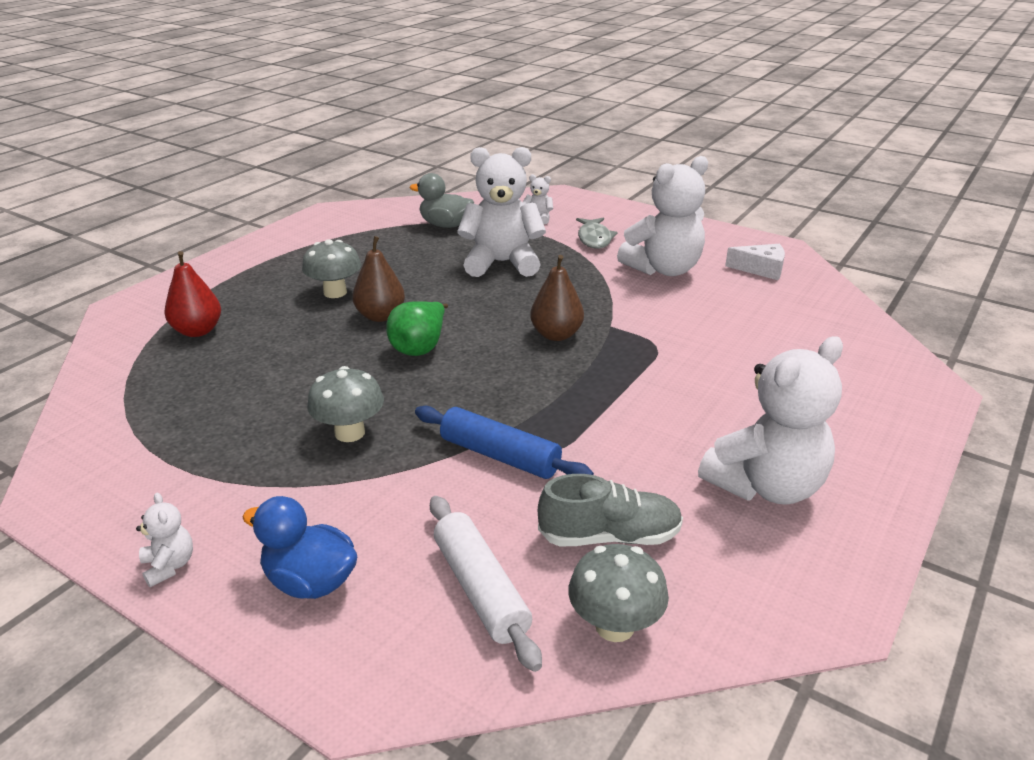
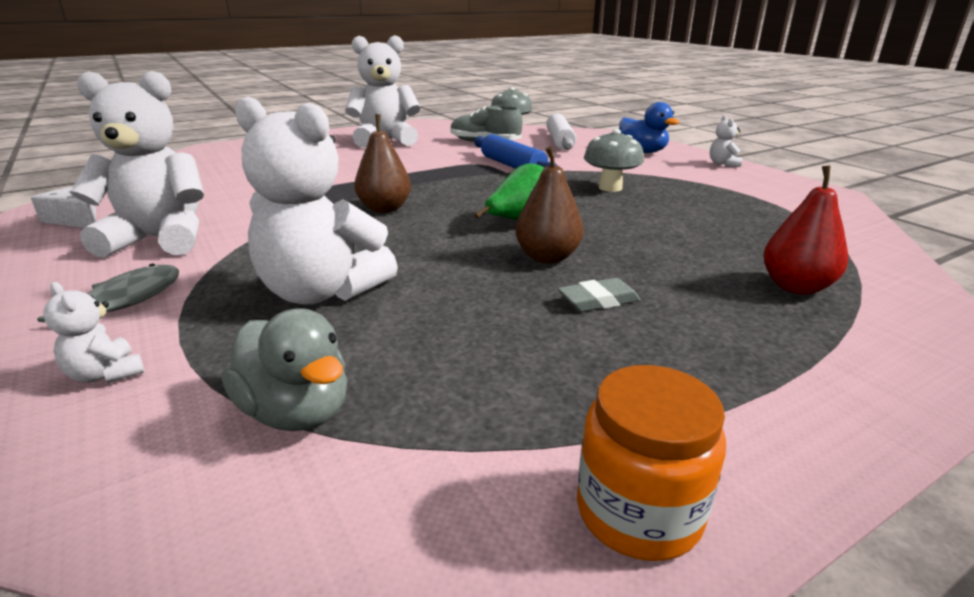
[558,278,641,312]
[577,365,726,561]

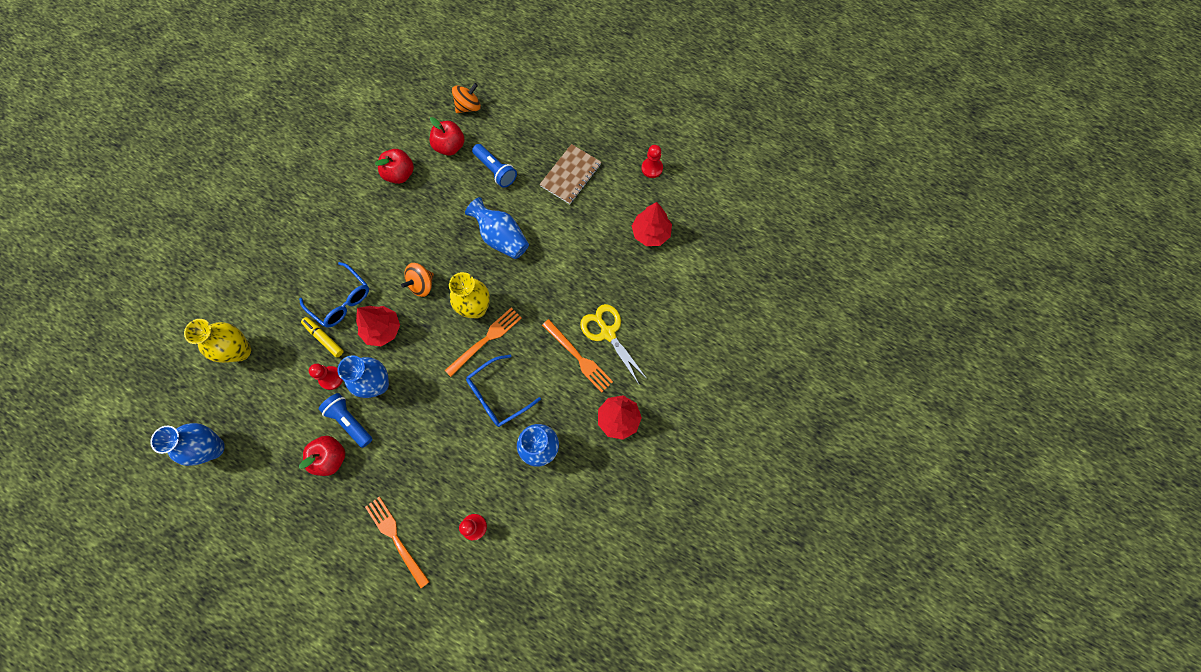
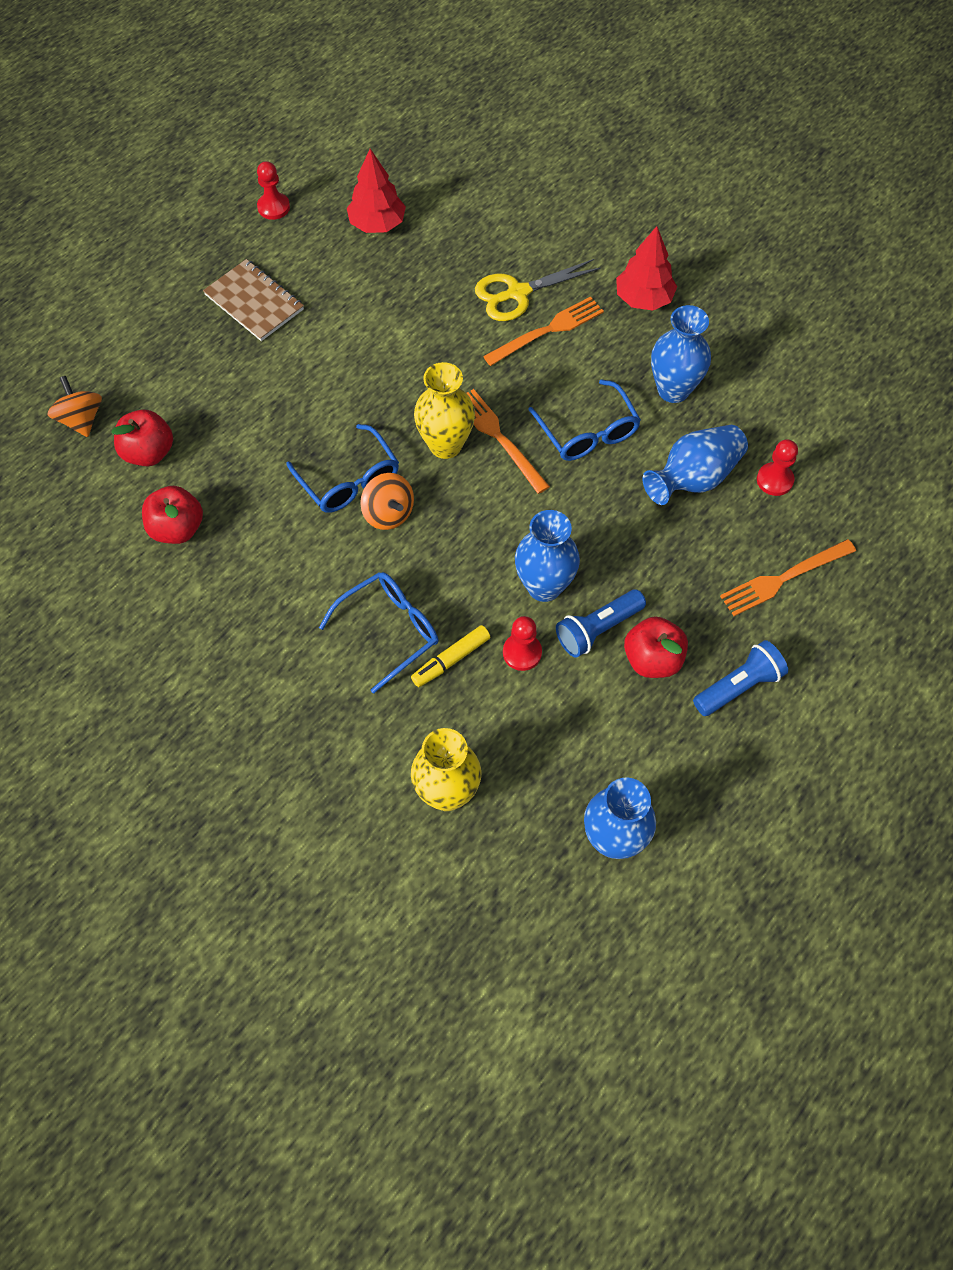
[286,424,399,513]
[642,425,748,505]
[693,640,788,716]
[356,306,400,347] (first image)

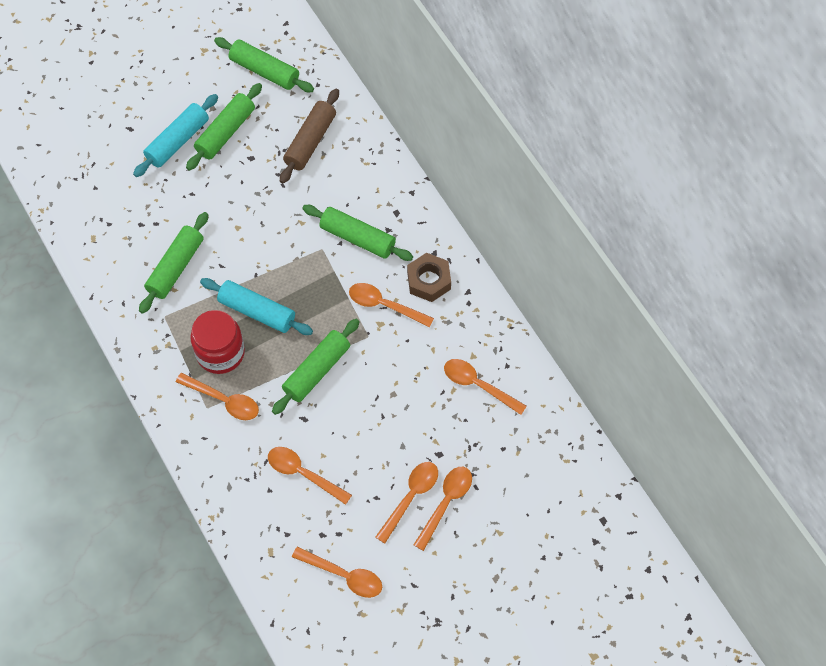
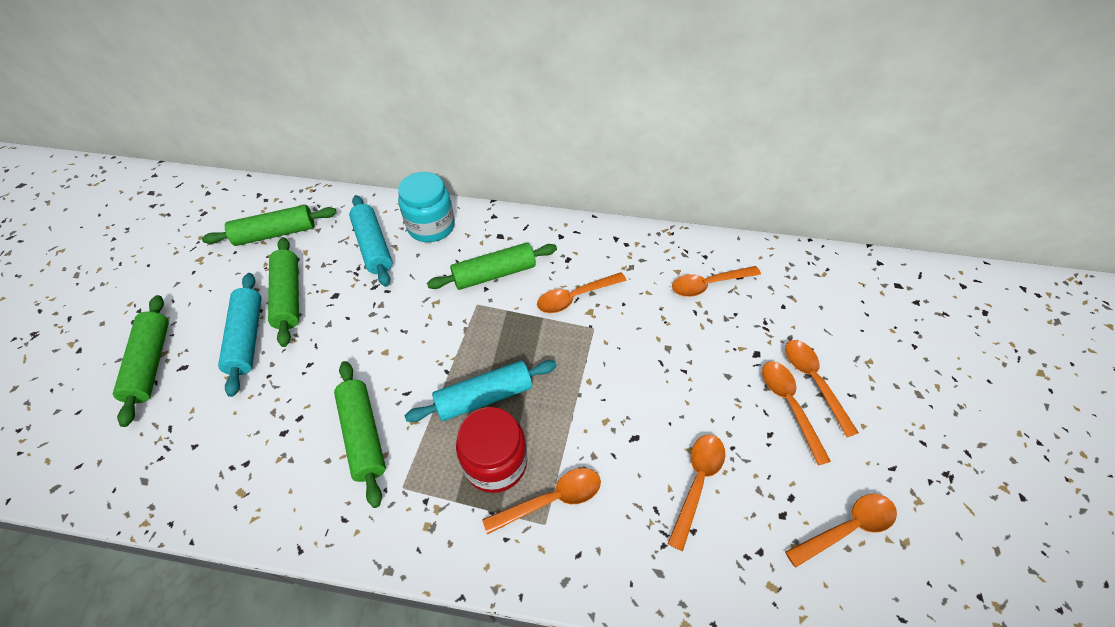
[113,295,169,427]
[349,195,392,287]
[398,172,455,242]
[668,434,725,551]
[407,253,451,302] (first image)

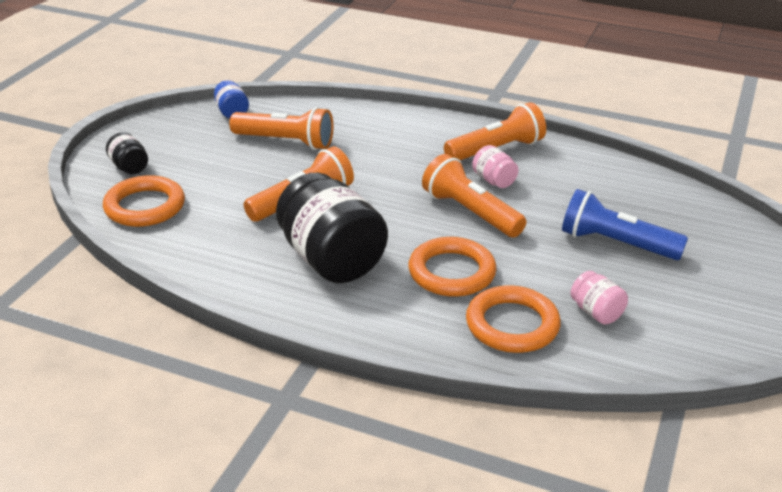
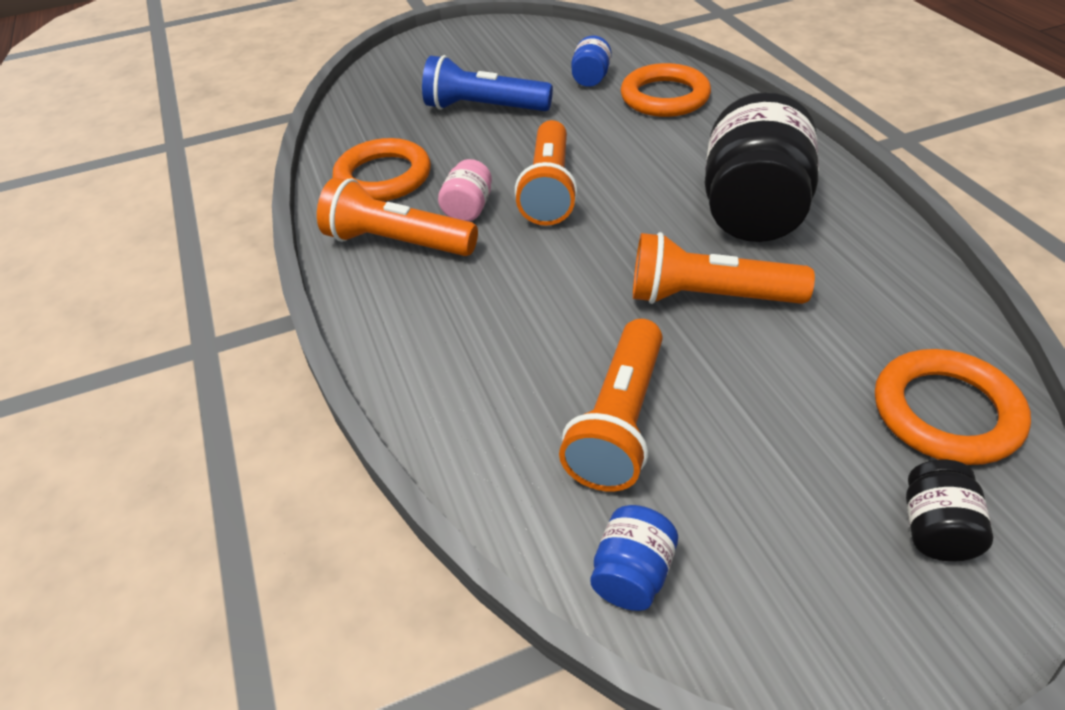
[333,138,431,201]
[422,55,553,111]
[559,319,663,492]
[571,36,612,87]

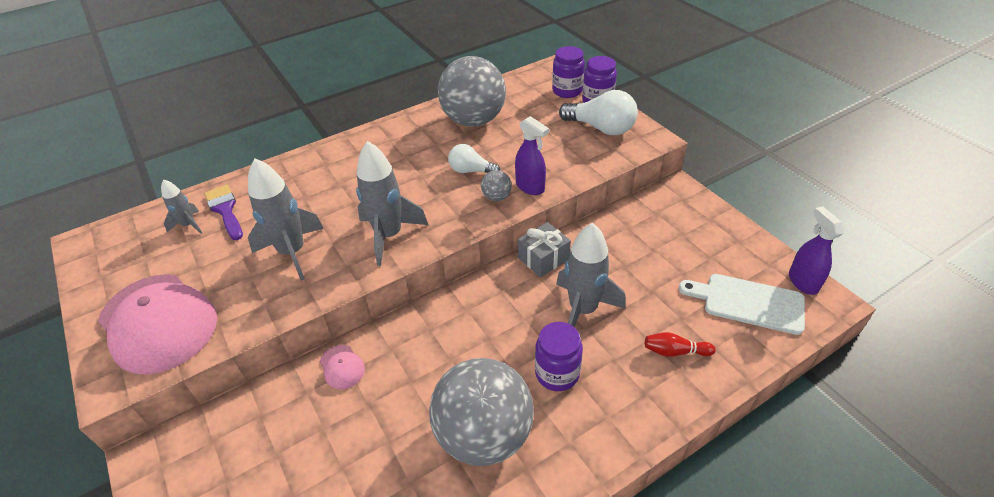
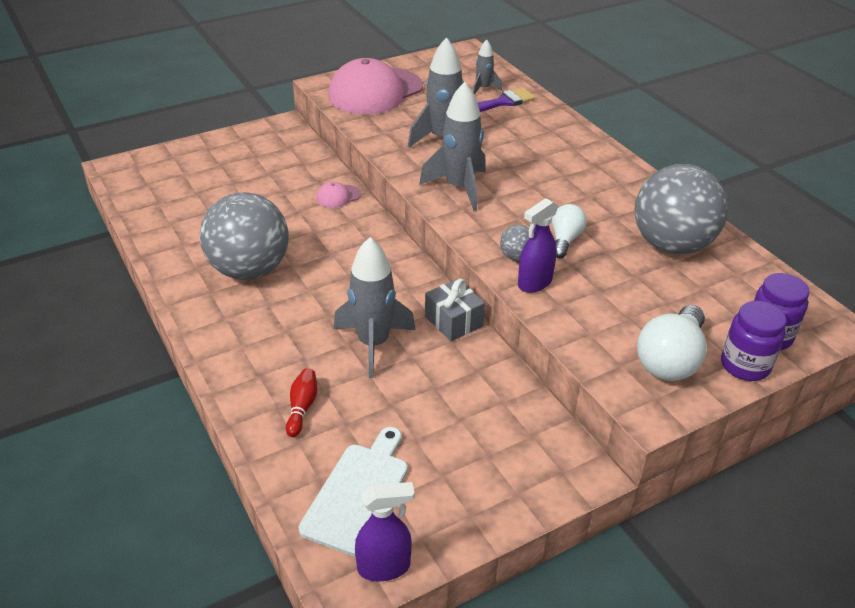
[535,322,583,391] (first image)

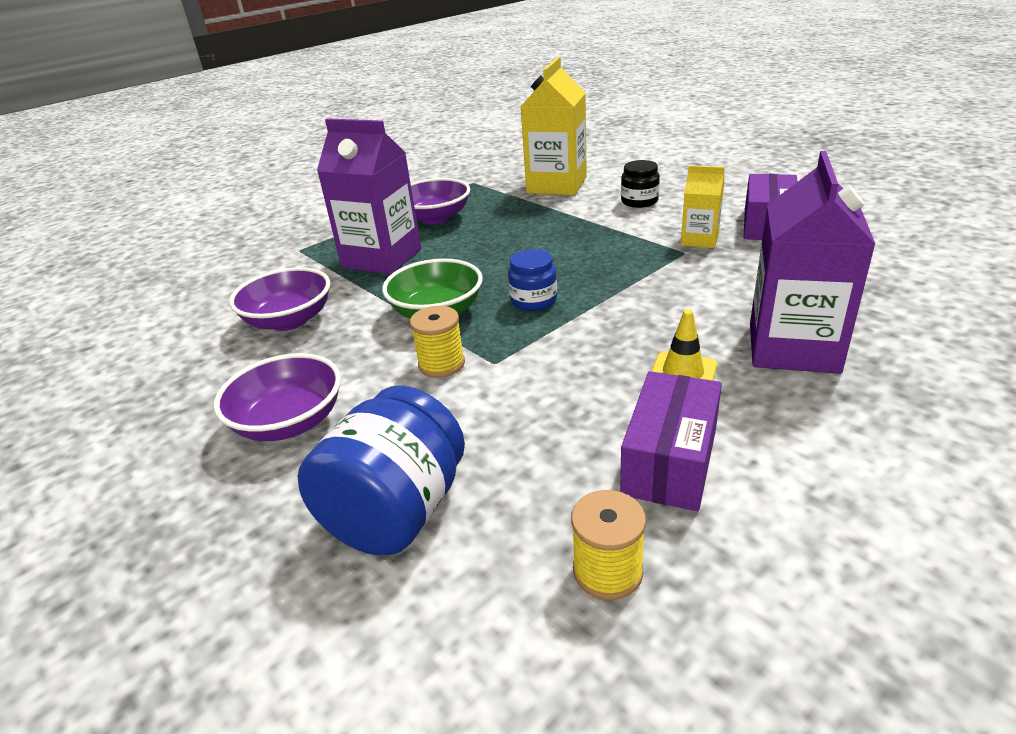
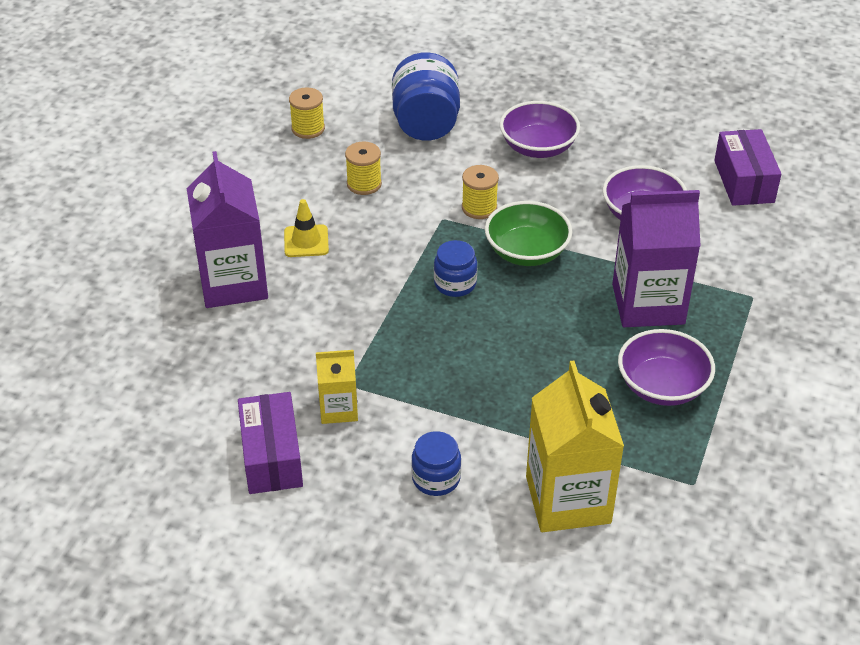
[345,142,382,195]
[411,431,461,496]
[714,129,781,206]

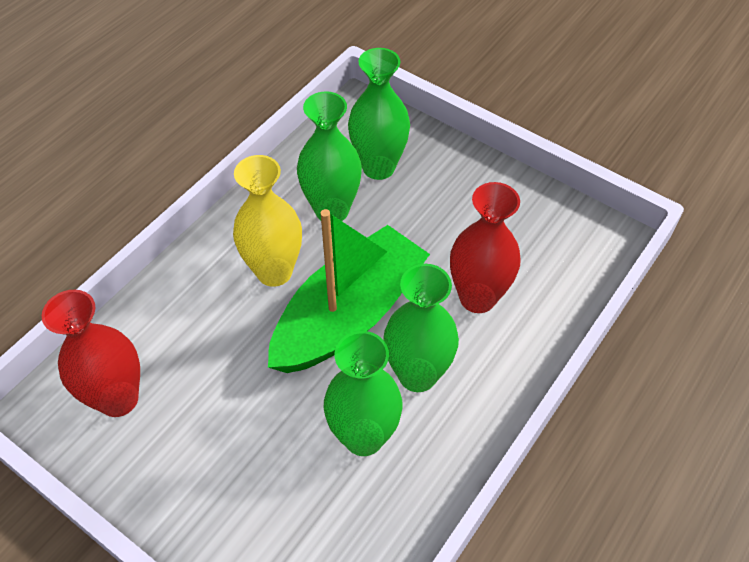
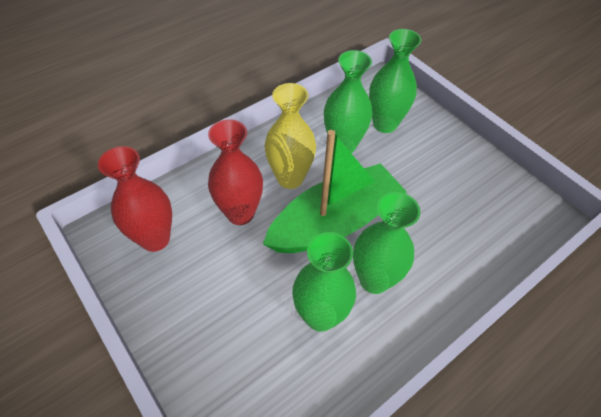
[208,119,263,225]

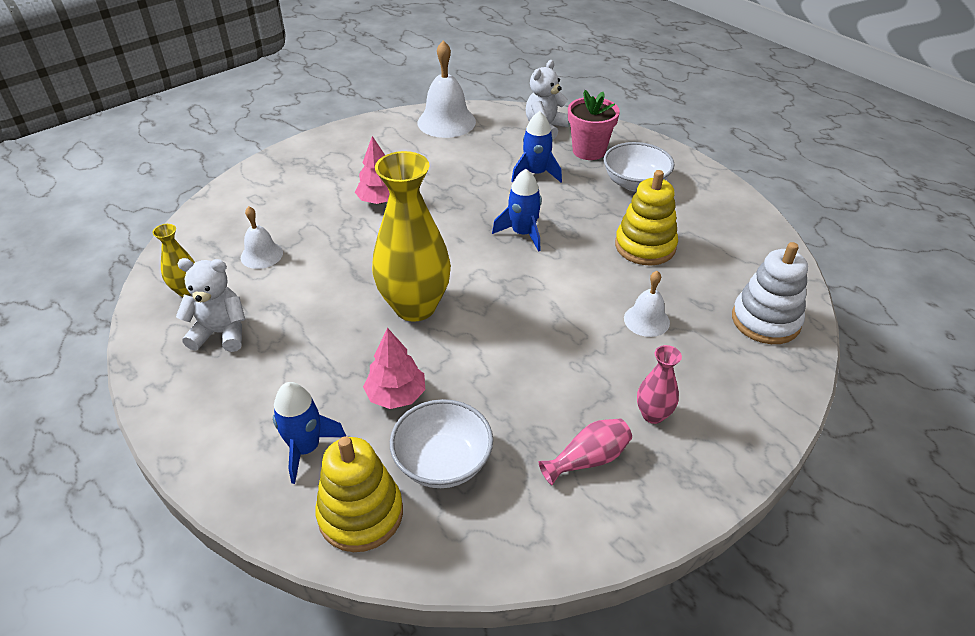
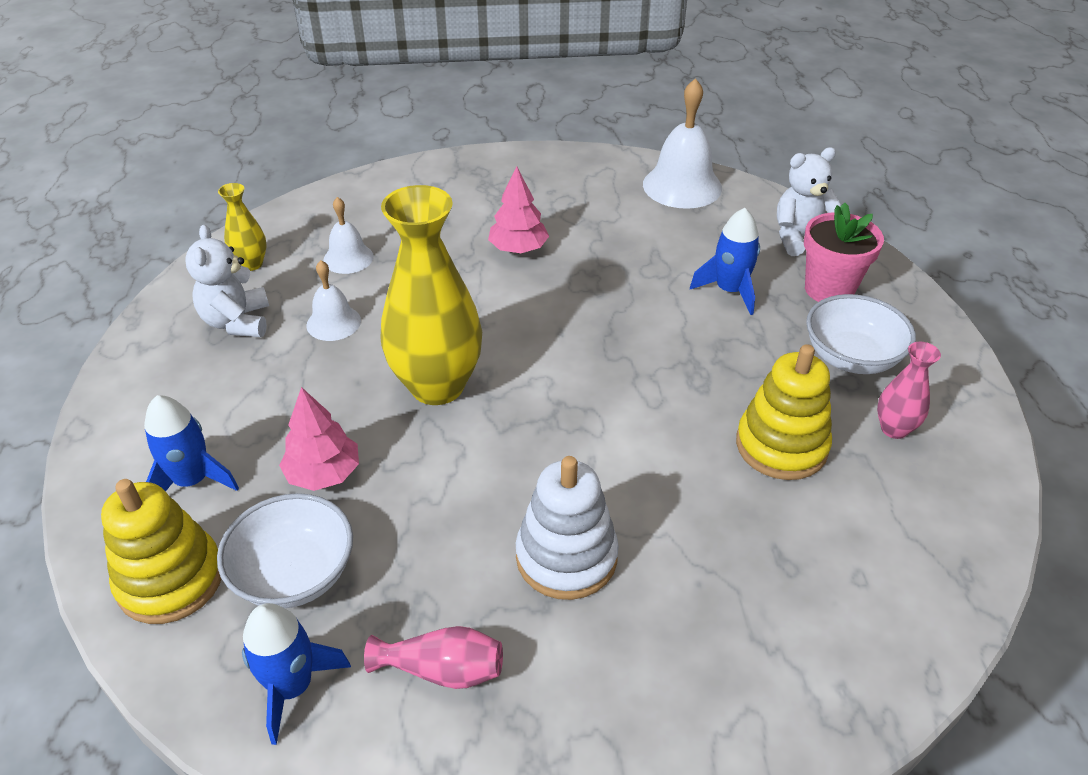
[185,225,269,337]
[242,603,351,745]
[307,260,361,341]
[516,456,619,600]
[877,342,941,439]

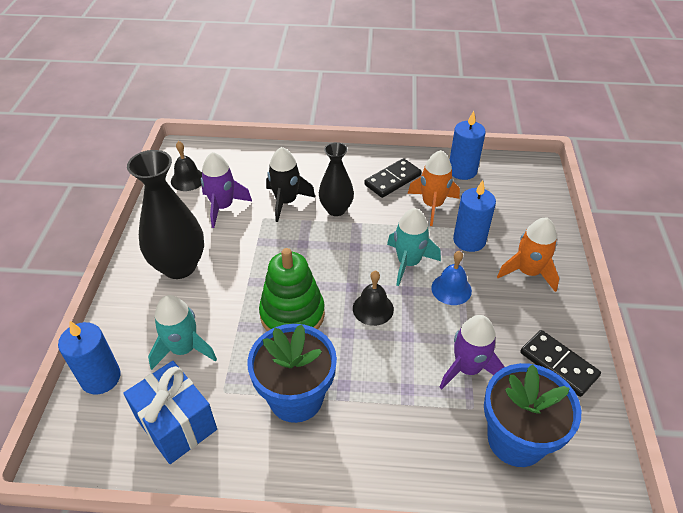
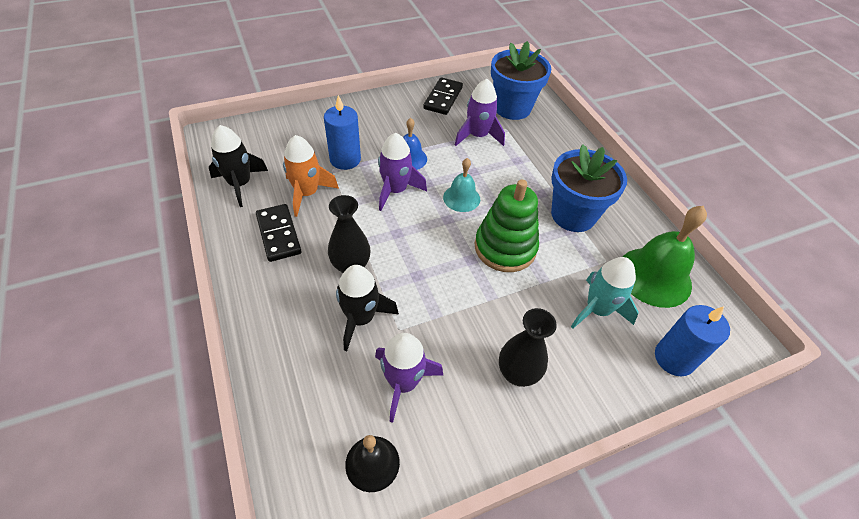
[209,125,268,207]
[256,204,302,262]
[378,133,427,211]
[443,158,480,212]
[499,308,557,387]
[623,206,707,308]
[497,218,559,292] (first image)

